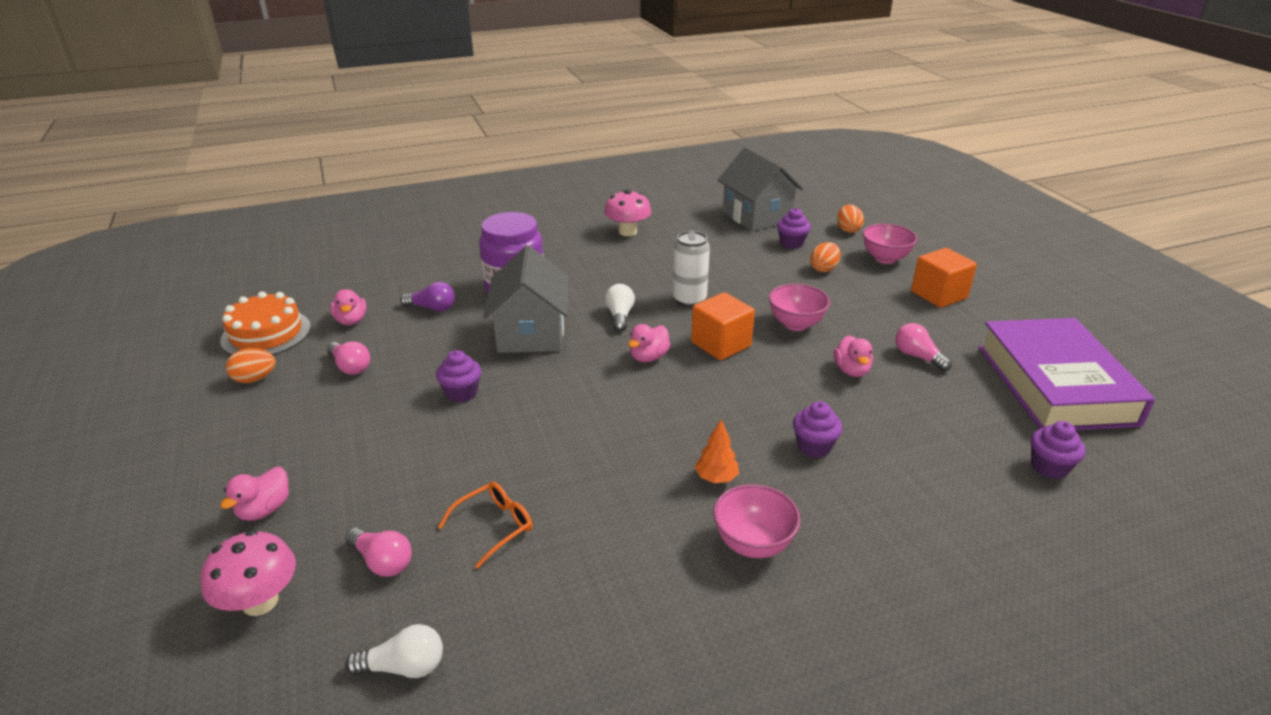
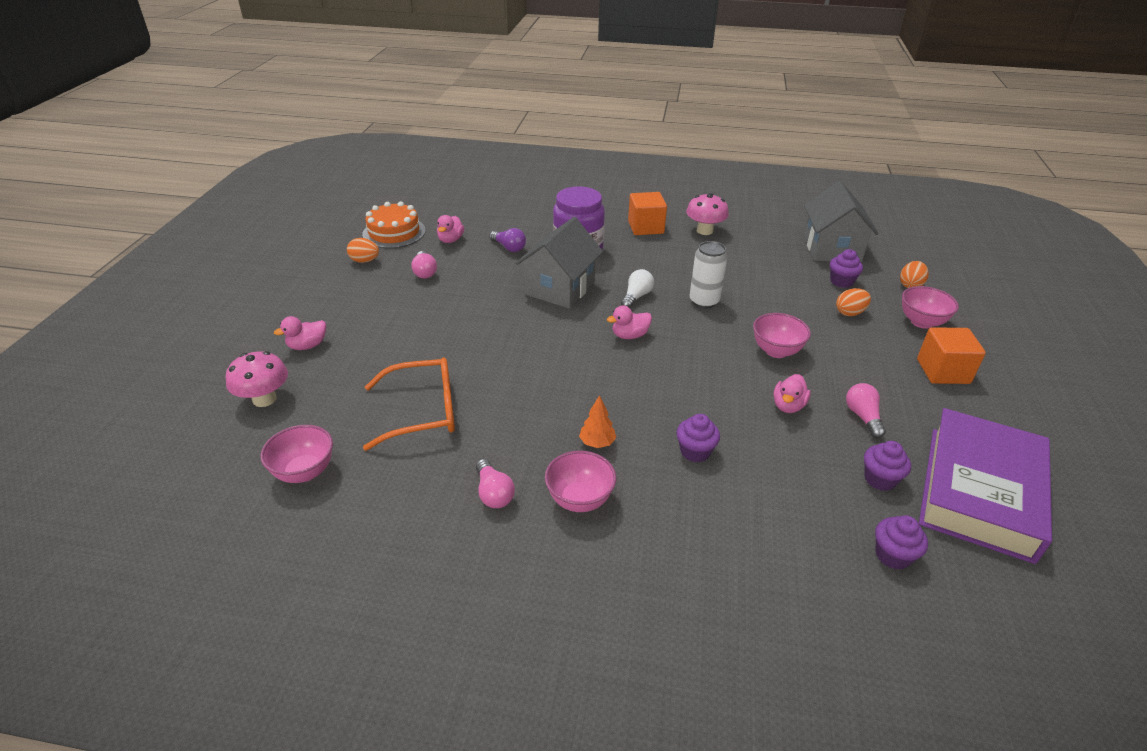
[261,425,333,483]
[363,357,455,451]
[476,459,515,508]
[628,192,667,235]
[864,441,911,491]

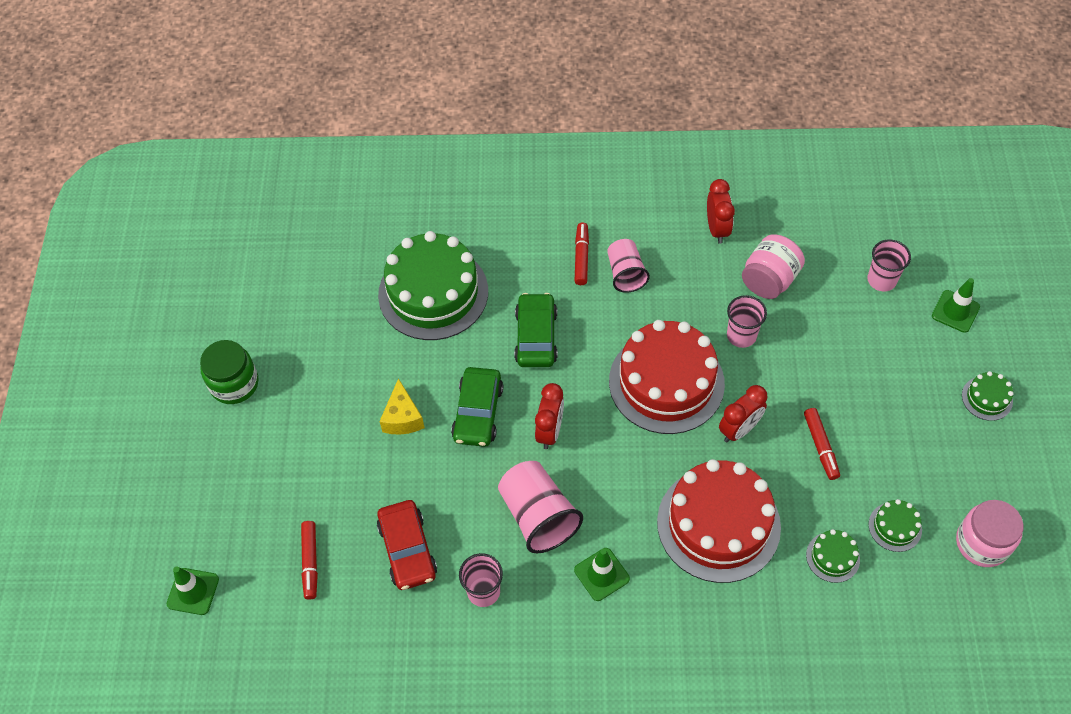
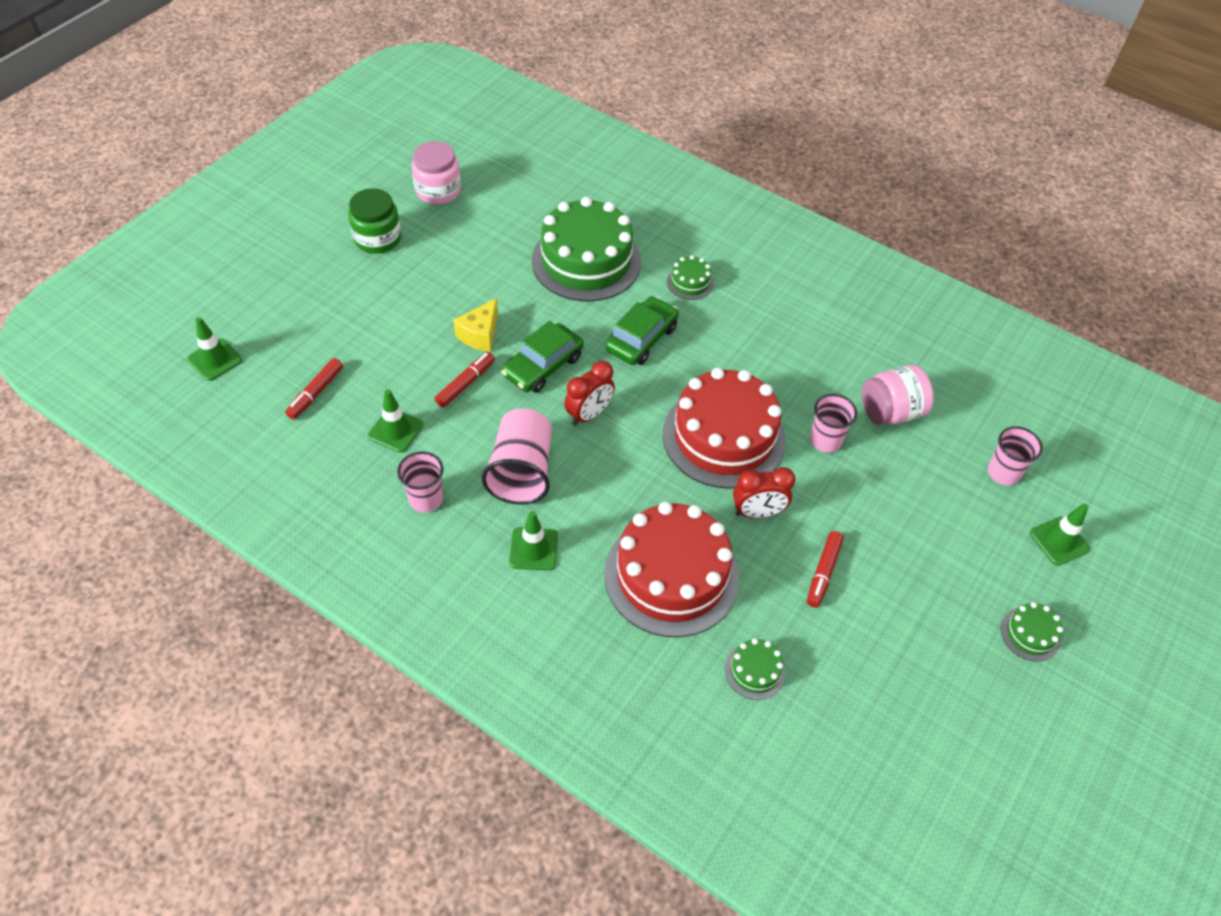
[368,389,423,453]
[412,141,461,205]
[435,352,495,407]
[667,255,714,300]
[607,239,650,293] (first image)
[707,179,735,244] (first image)

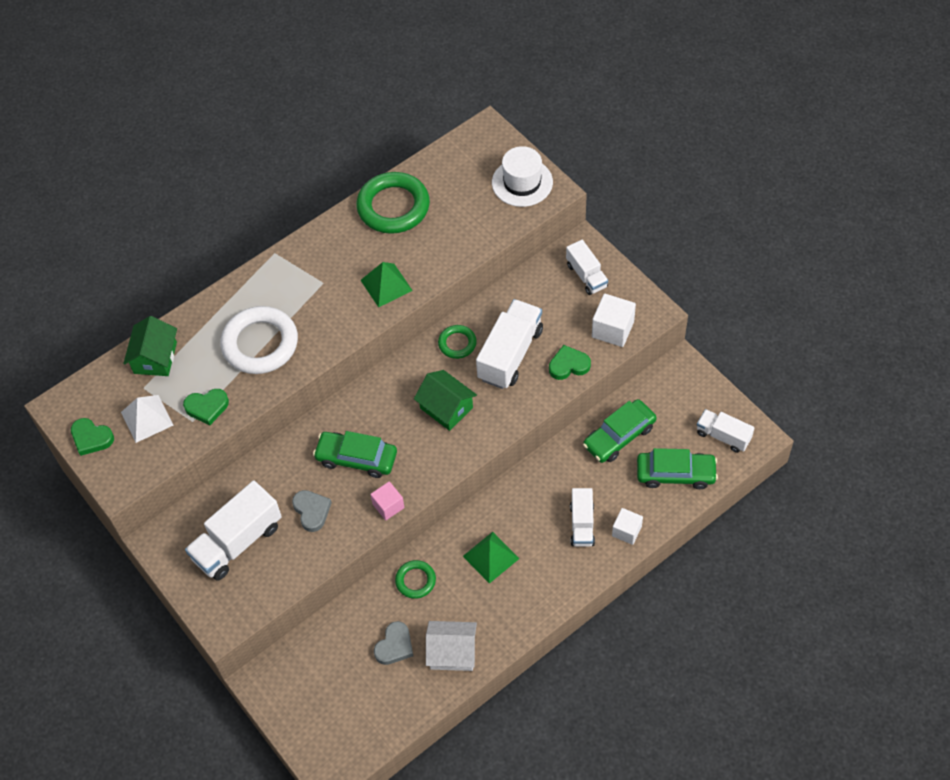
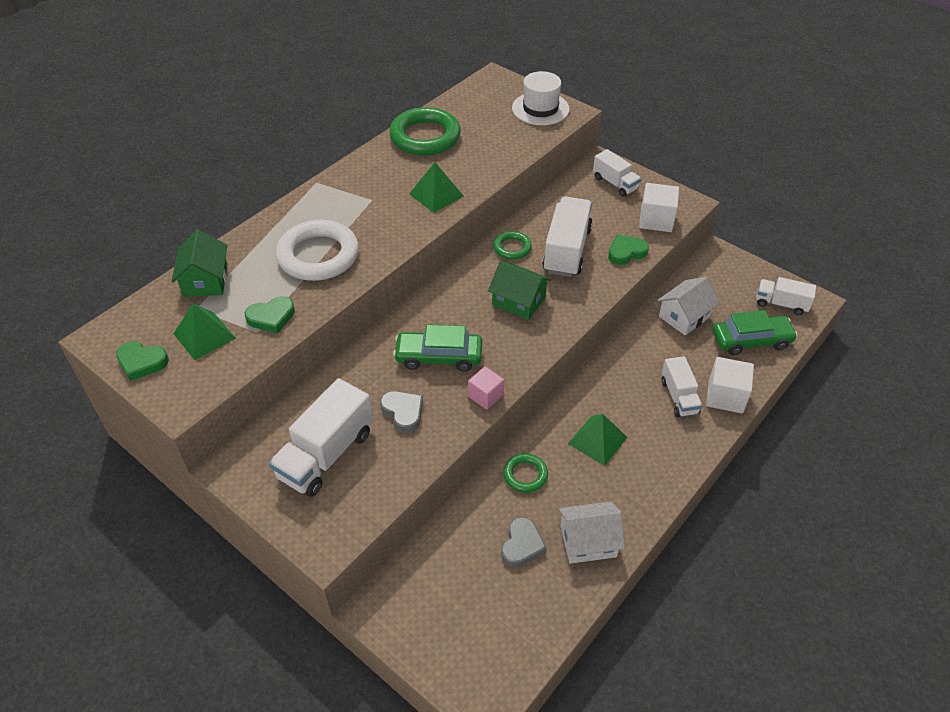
[173,303,236,360]
[657,277,720,335]
[706,357,754,414]

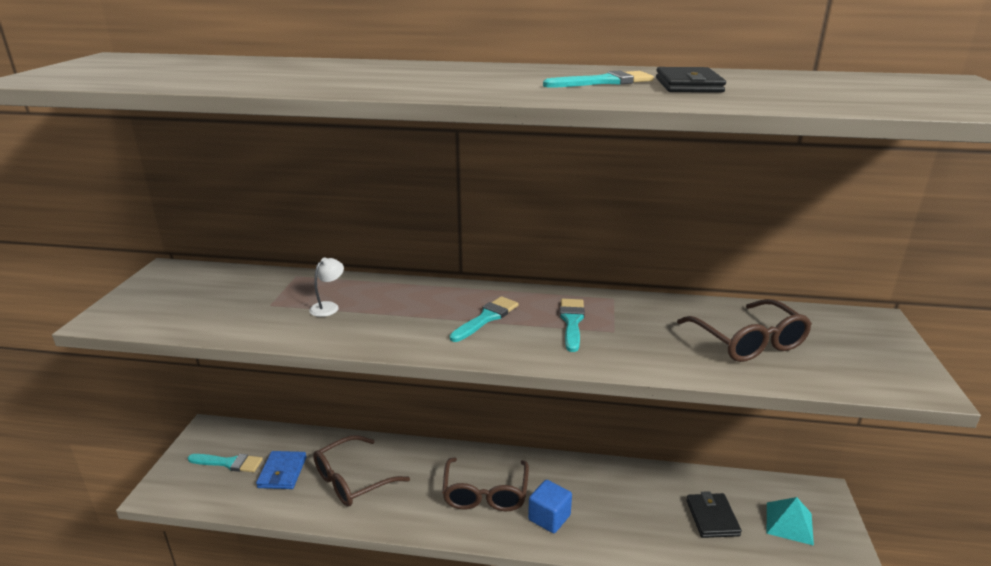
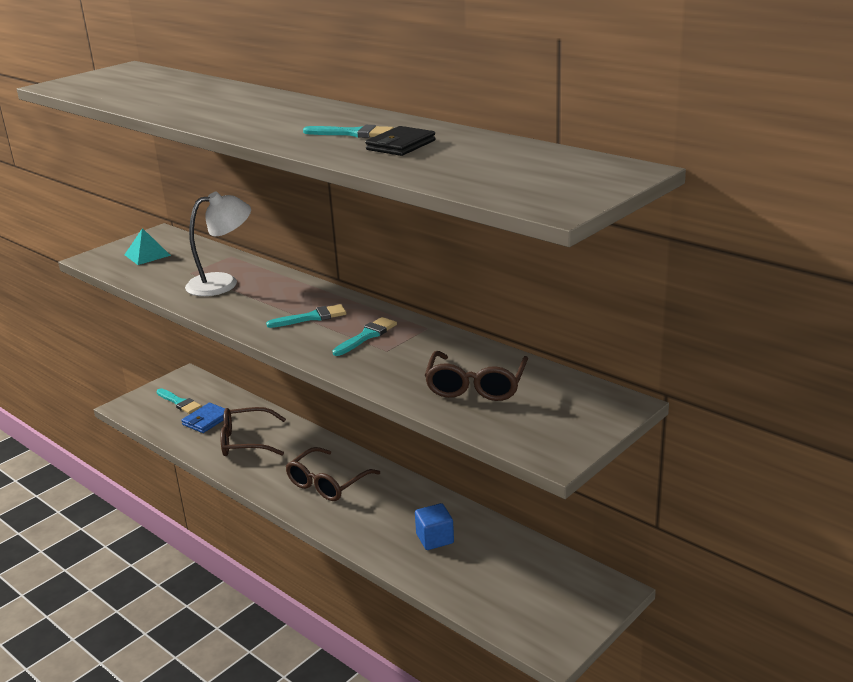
[125,228,171,265]
[185,192,251,296]
[415,503,454,550]
[686,491,742,538] (first image)

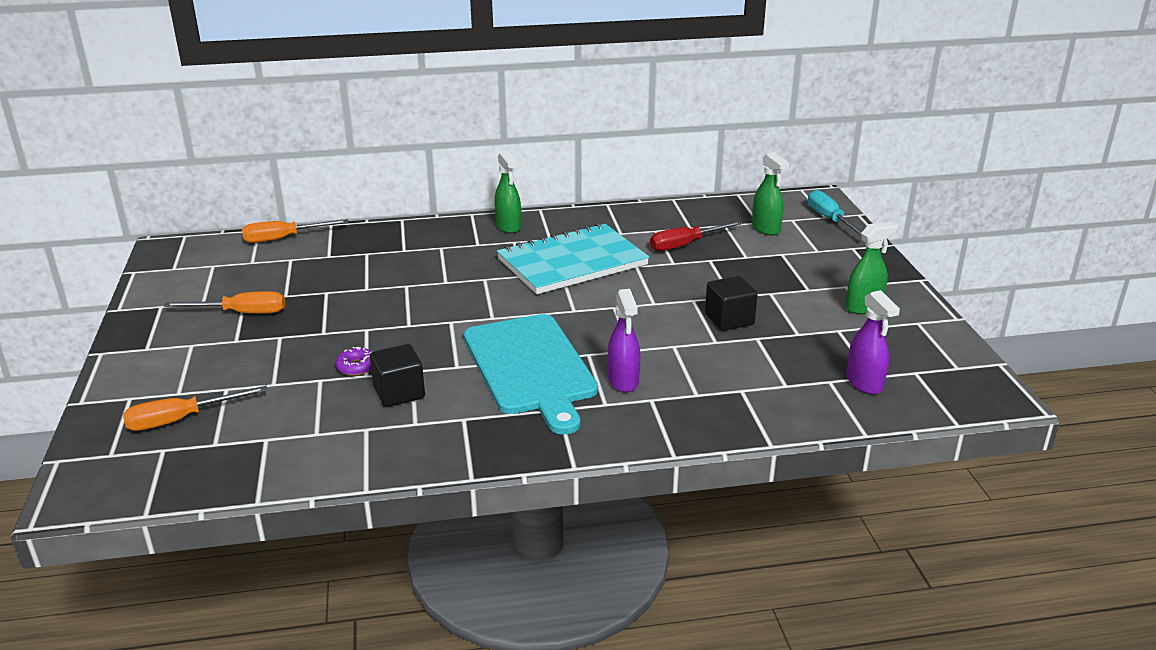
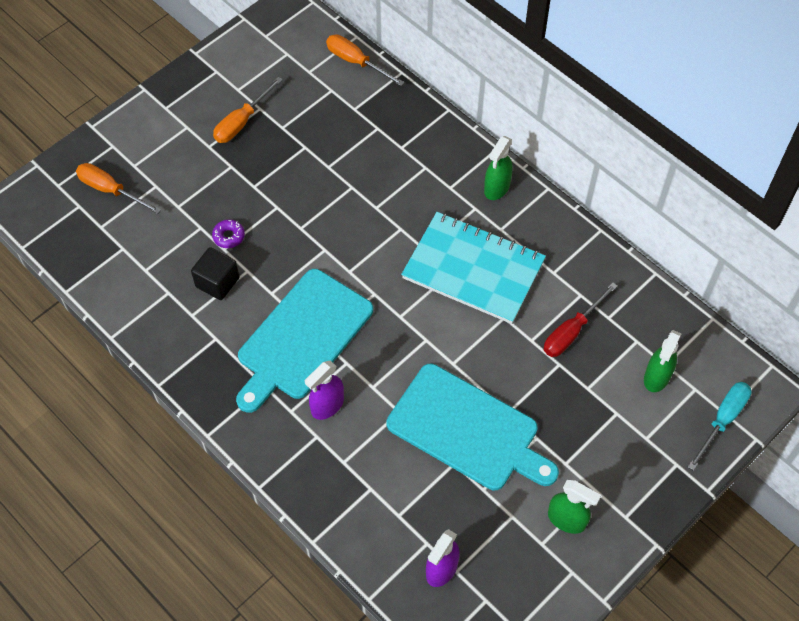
[213,77,283,143]
[386,364,559,490]
[544,283,617,357]

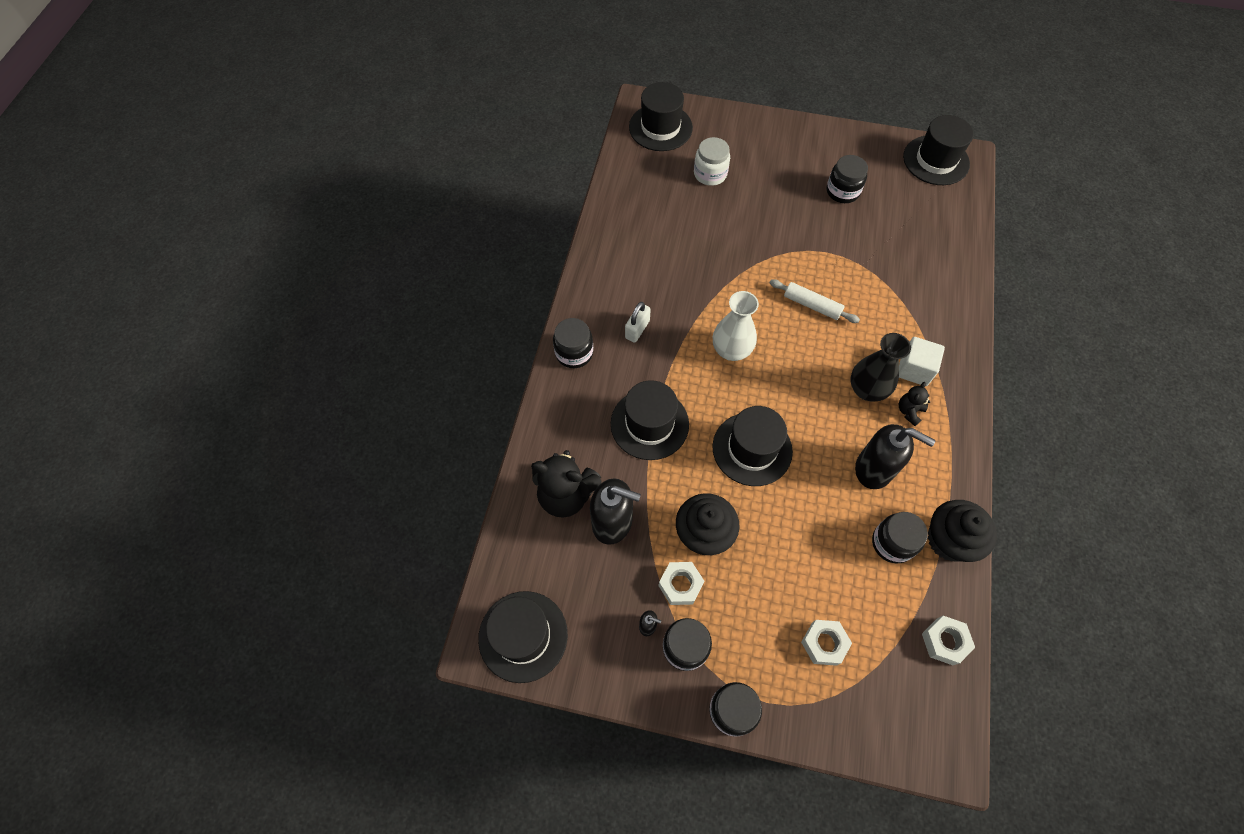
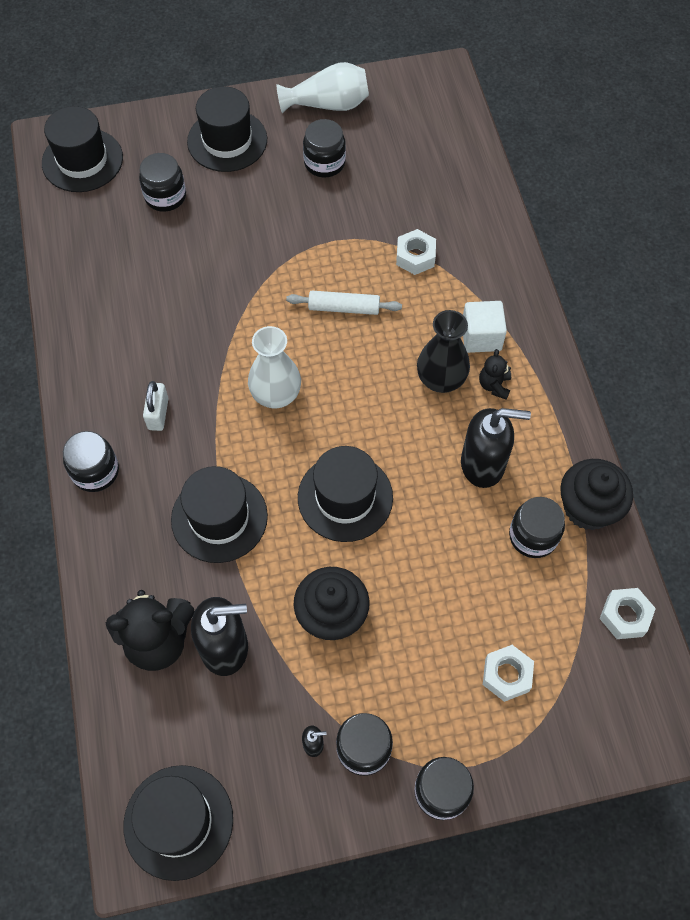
[139,153,186,212]
[187,86,267,172]
[276,62,369,113]
[396,229,436,275]

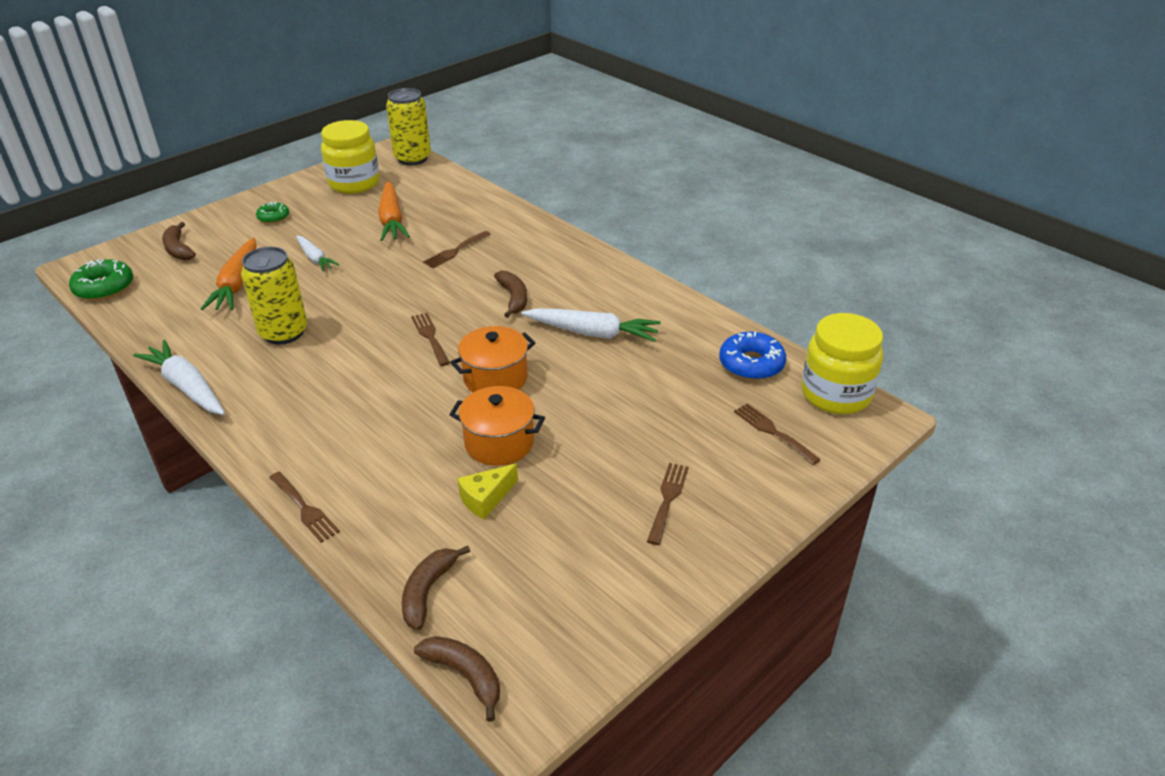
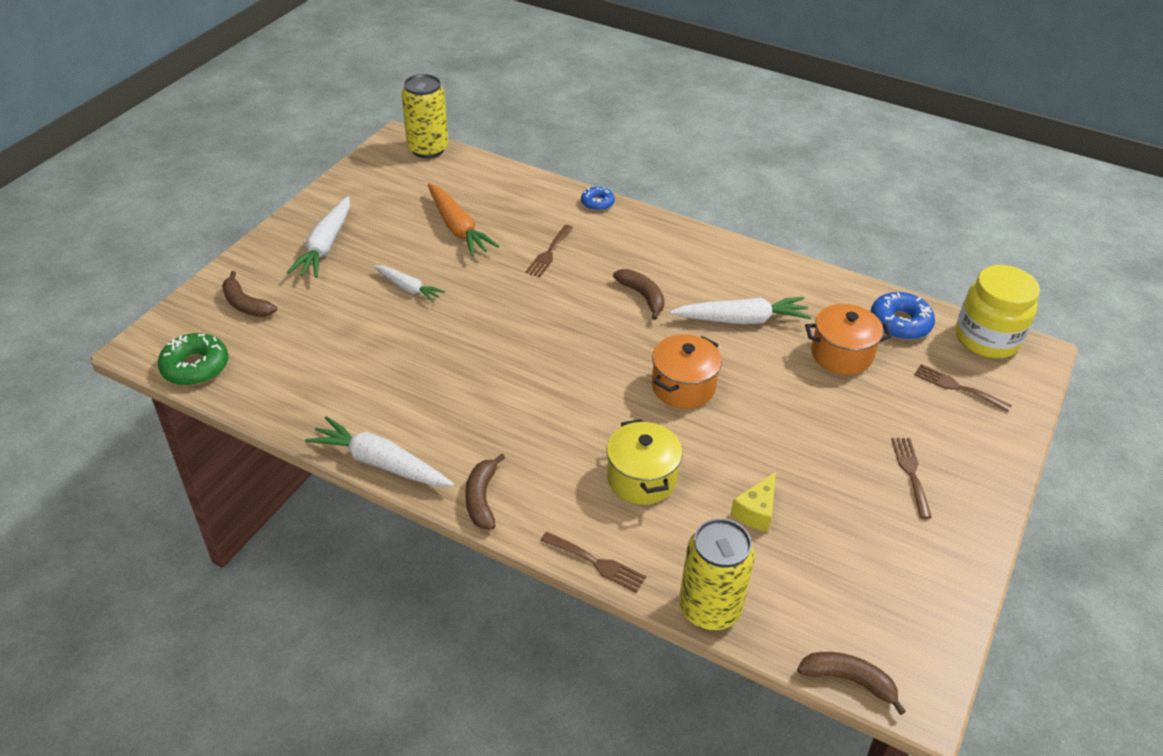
[286,196,350,278]
[465,454,505,530]
[581,187,615,211]
[607,419,683,505]
[679,518,755,631]
[805,304,892,375]
[201,237,257,310] (first image)
[321,120,379,194] (first image)
[411,313,450,366] (first image)

